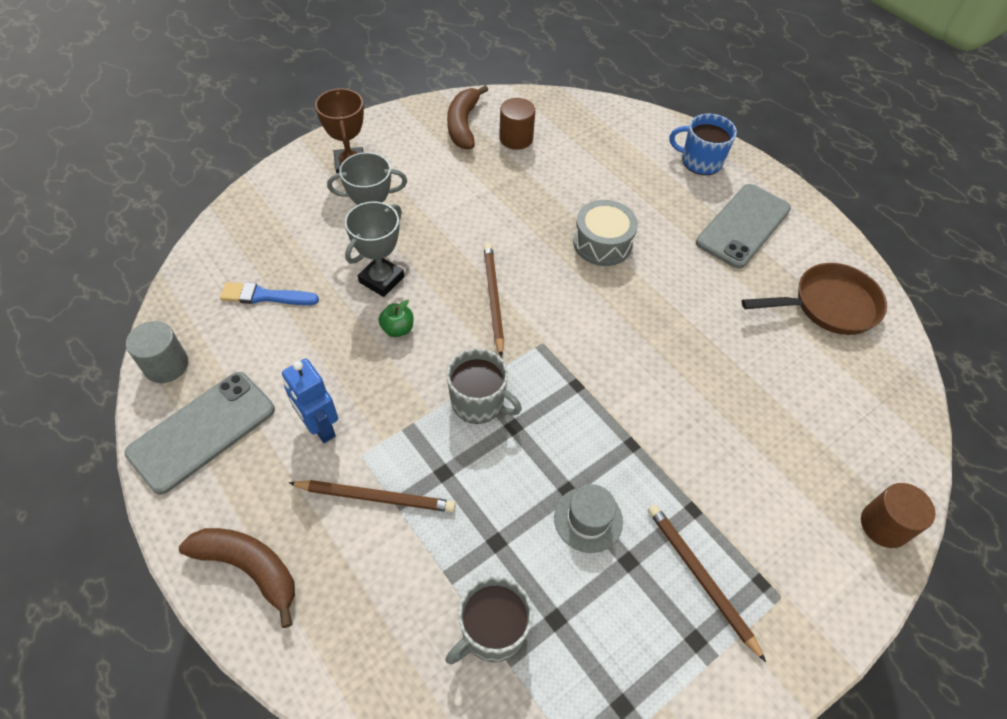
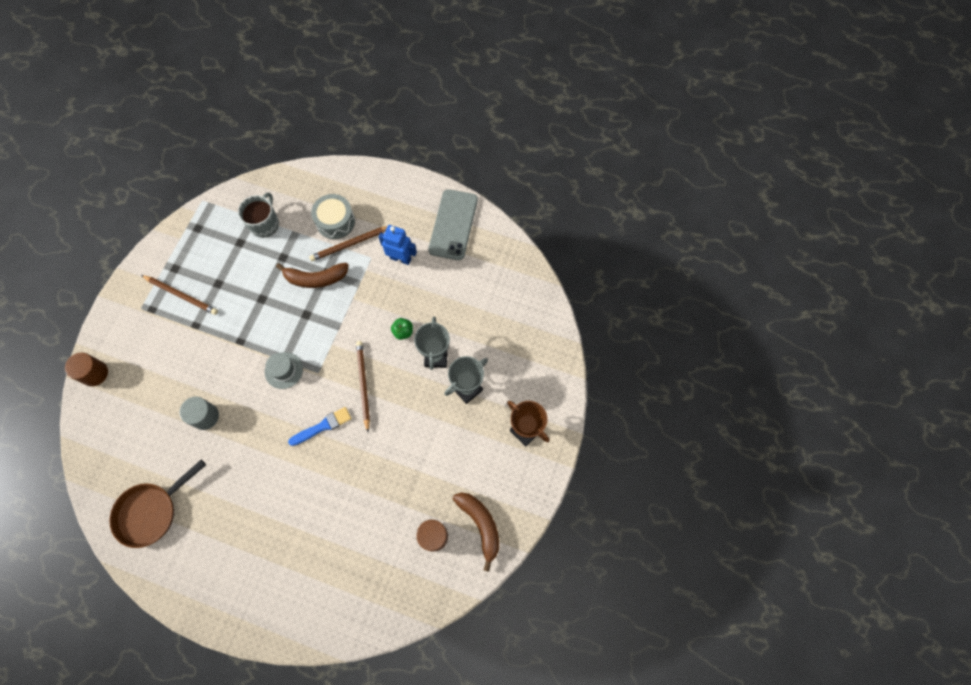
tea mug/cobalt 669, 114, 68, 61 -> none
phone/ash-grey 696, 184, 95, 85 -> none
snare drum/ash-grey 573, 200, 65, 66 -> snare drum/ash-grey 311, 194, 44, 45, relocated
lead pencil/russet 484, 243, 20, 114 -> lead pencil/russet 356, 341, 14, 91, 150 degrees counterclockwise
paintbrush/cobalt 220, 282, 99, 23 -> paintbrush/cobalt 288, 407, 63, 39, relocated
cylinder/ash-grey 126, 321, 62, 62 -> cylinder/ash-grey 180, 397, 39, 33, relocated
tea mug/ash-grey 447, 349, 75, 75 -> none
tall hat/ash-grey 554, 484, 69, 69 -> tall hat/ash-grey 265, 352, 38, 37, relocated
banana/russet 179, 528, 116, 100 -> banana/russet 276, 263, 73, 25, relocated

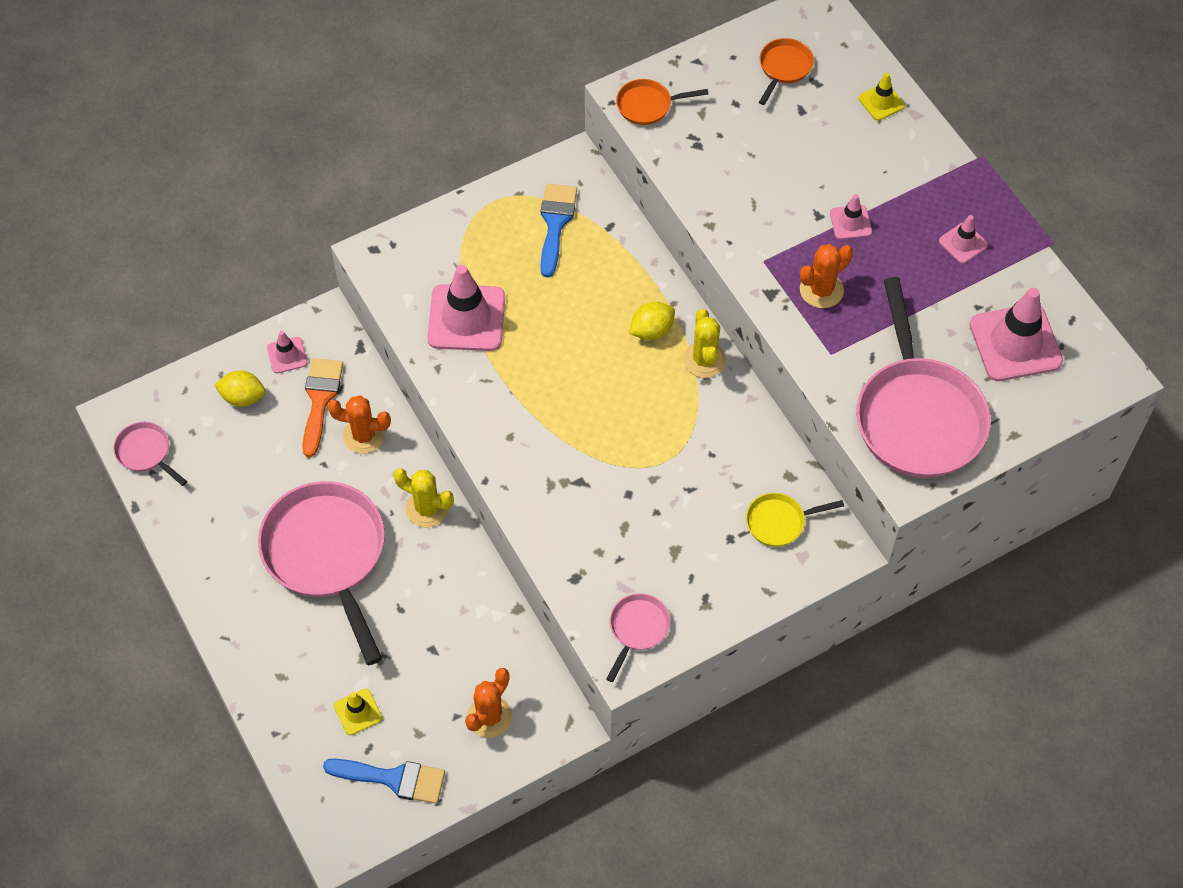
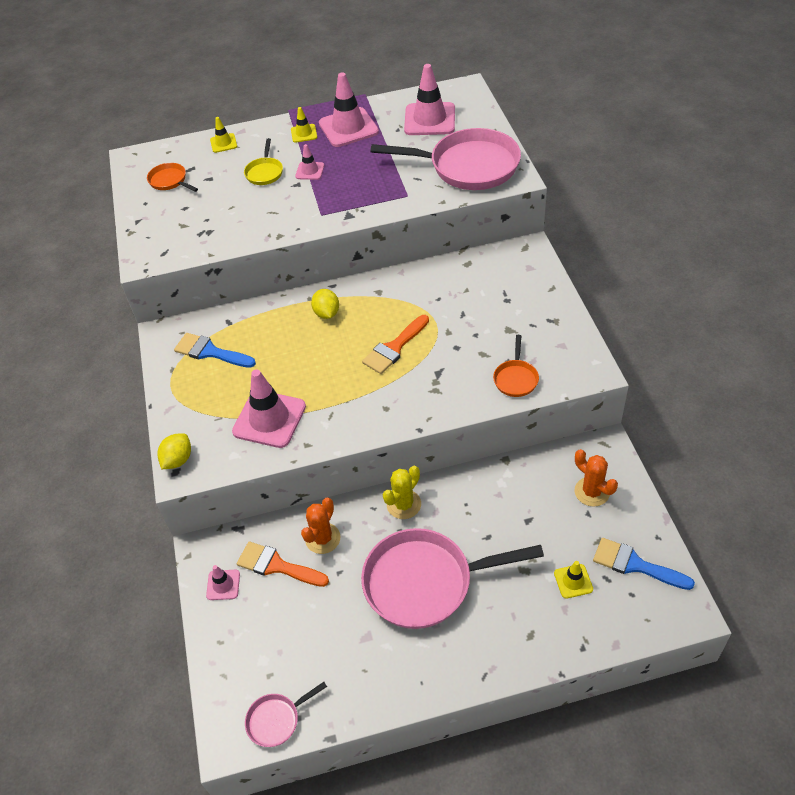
pan/orange-coloured 616, 79, 93, 46 -> pan/orange-coloured 493, 335, 46, 62, relocated
traffic cone/rosy 939, 215, 49, 49 -> traffic cone/rosy 319, 72, 60, 75, x2.01
saguaro cactus/orange-coloured 800, 244, 53, 64 -> none
saguaro cactus/yellow 683, 309, 43, 69 -> none
citrus fruit/yellow 214, 371, 51, 36 -> citrus fruit/yellow 157, 434, 34, 35, relocated
pan/yellow 746, 493, 98, 54 -> pan/yellow 244, 138, 39, 47, relocated
pan/rosy 606, 593, 64, 89 -> none
paintbrush/cobalt 323, 759, 122, 45 -> paintbrush/cobalt 593, 538, 102, 52, 90 degrees counterclockwise
none -> traffic cone/yellow 291, 107, 26, 36
none -> paintbrush/orange-coloured 362, 315, 67, 59

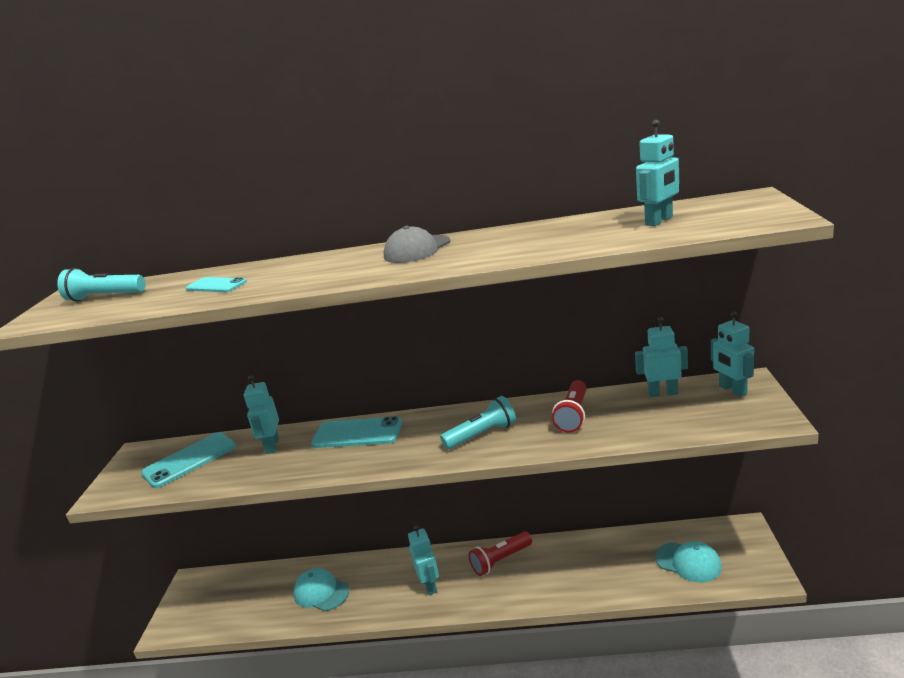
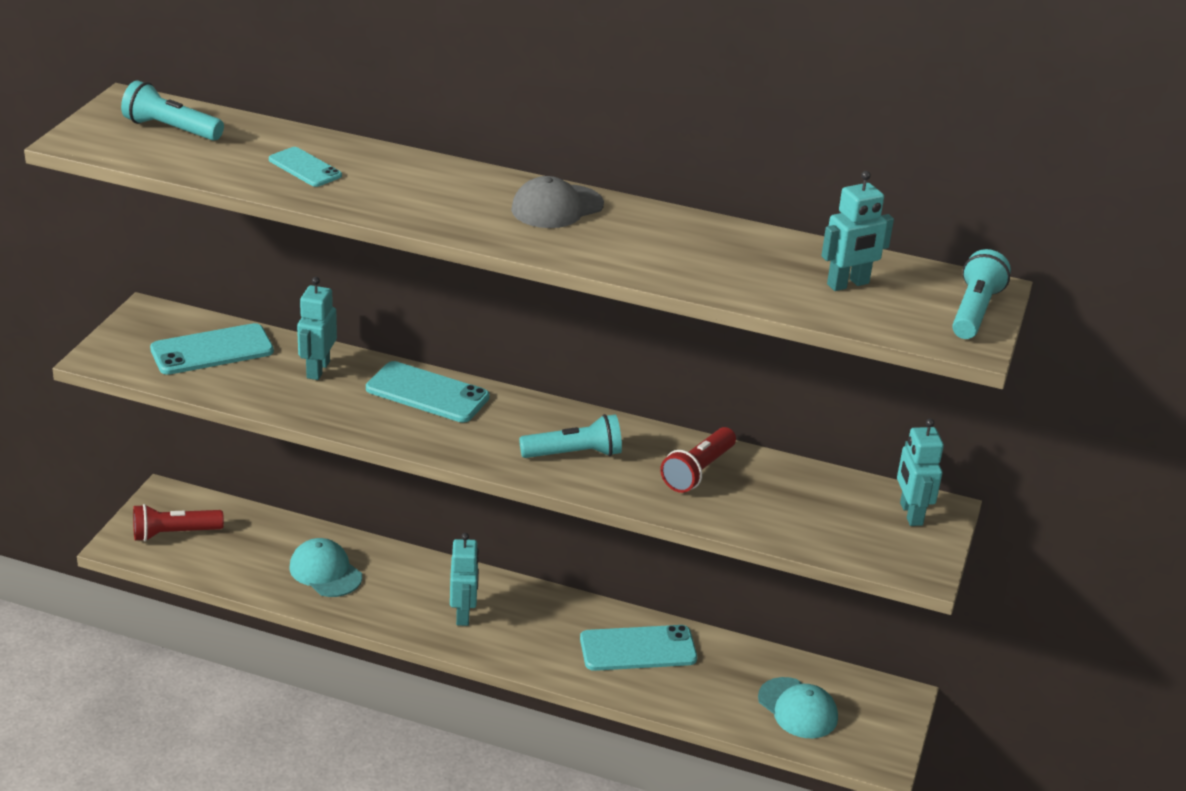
robot figure/turquoise 635, 317, 53, 80 -> none
pocket torch/red 469, 532, 63, 44 -> pocket torch/red 133, 504, 91, 38, relocated
none -> pocket torch/turquoise 952, 249, 59, 90
none -> phone/turquoise 580, 625, 117, 46

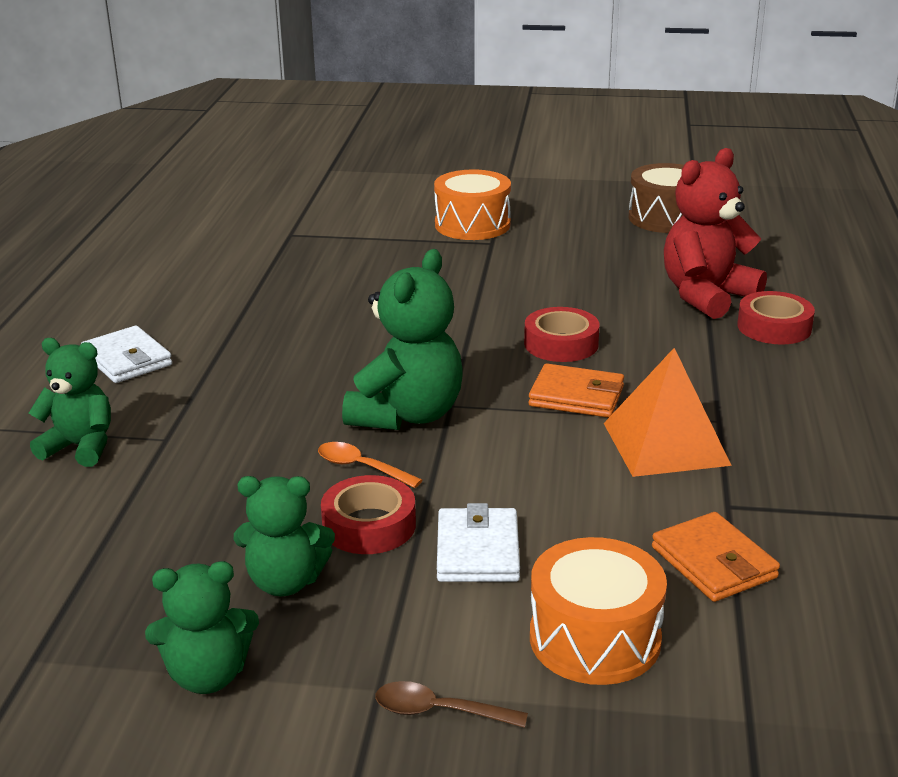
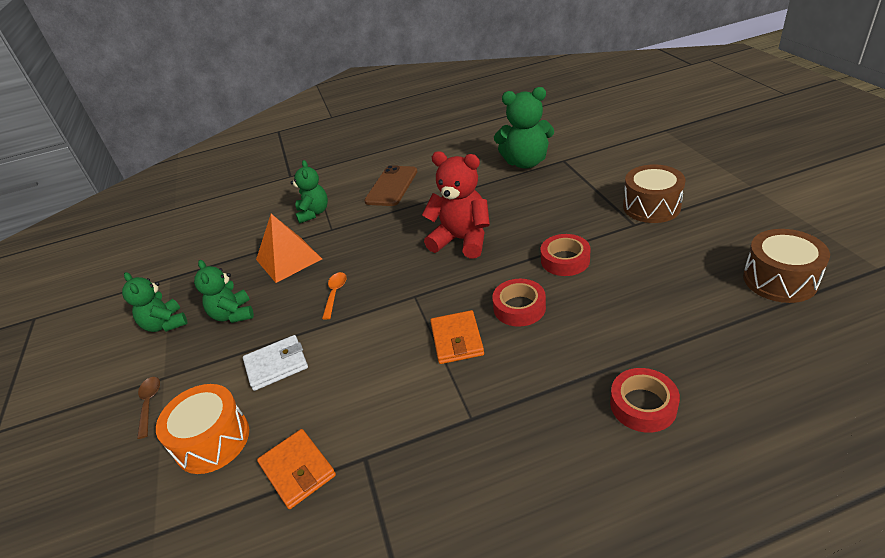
teddy bear/red 664, 148, 103, 171 -> teddy bear/red 422, 151, 68, 107, relocated
snare drum/orange-coloured 434, 170, 77, 70 -> snare drum/russet 623, 165, 63, 58
teddy bear/emerald 342, 249, 121, 181 -> teddy bear/emerald 494, 87, 60, 82, relocated
billfold/pure white 82, 326, 90, 57 -> phone/russet 364, 165, 54, 41
solid pyramid/orange-coloured 604, 348, 128, 129 -> solid pyramid/orange-coloured 256, 214, 66, 69, relocated
sticky tape/red 321, 475, 95, 79 -> sticky tape/red 541, 234, 50, 42, relocated
billfold/orange-coloured 652, 512, 128, 90 -> billfold/orange-coloured 257, 429, 79, 80, 75 degrees counterclockwise

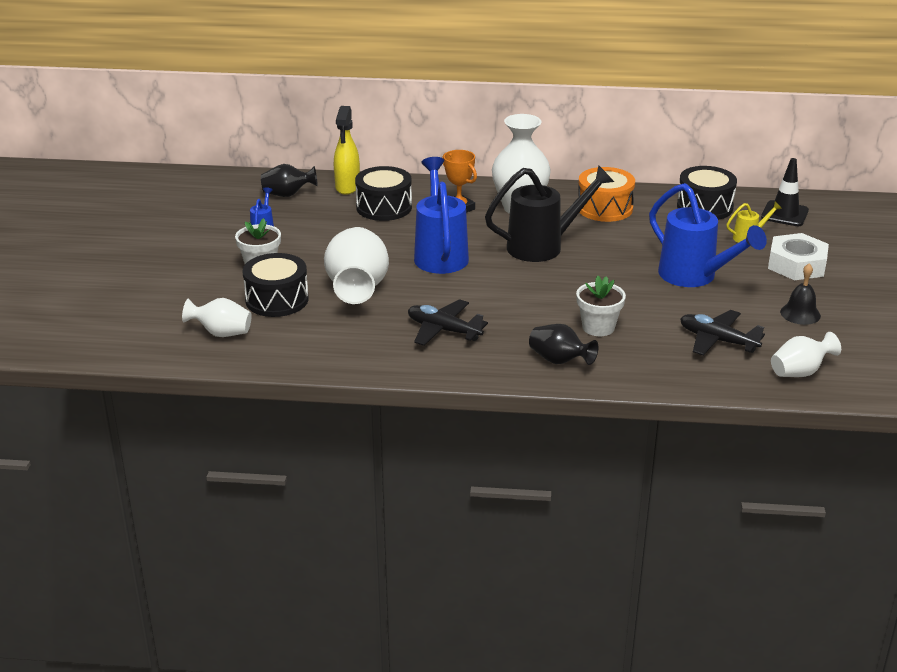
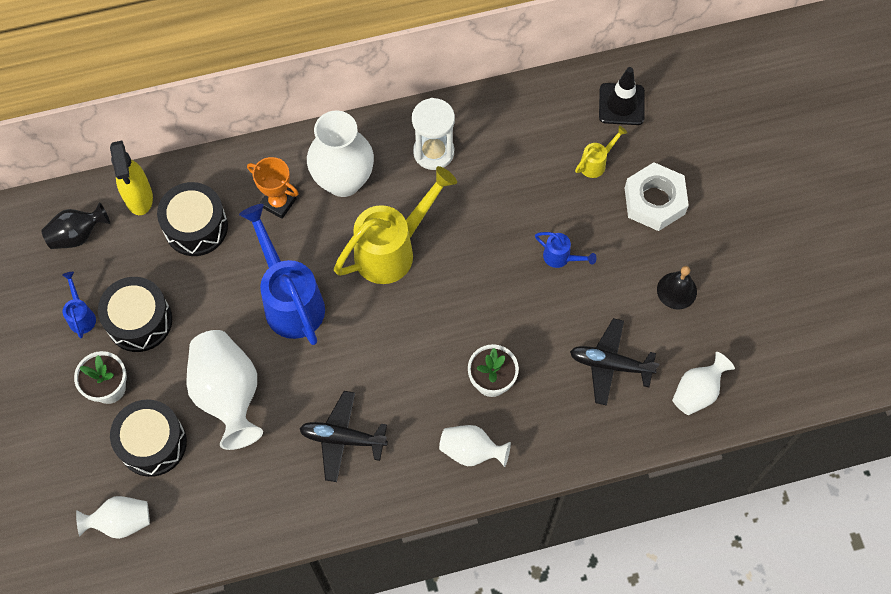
watering pot/black 485, 165, 129, 97 -> watering pot/yellow 334, 166, 123, 118
snare drum/black 677, 166, 60, 54 -> snare drum/black 98, 277, 74, 75, relocated
snare drum/orange-coloured 578, 167, 57, 55 -> hourglass/pure white 412, 98, 43, 72
watering pot/cobalt 649, 183, 118, 104 -> watering pot/cobalt 535, 232, 62, 36, x0.45
vase/black 529, 324, 69, 41 -> vase/pure white 439, 425, 72, 42

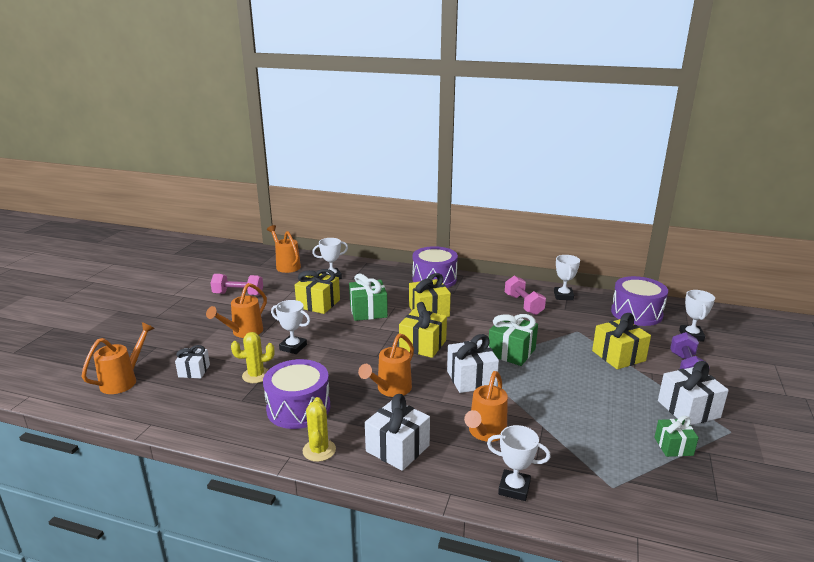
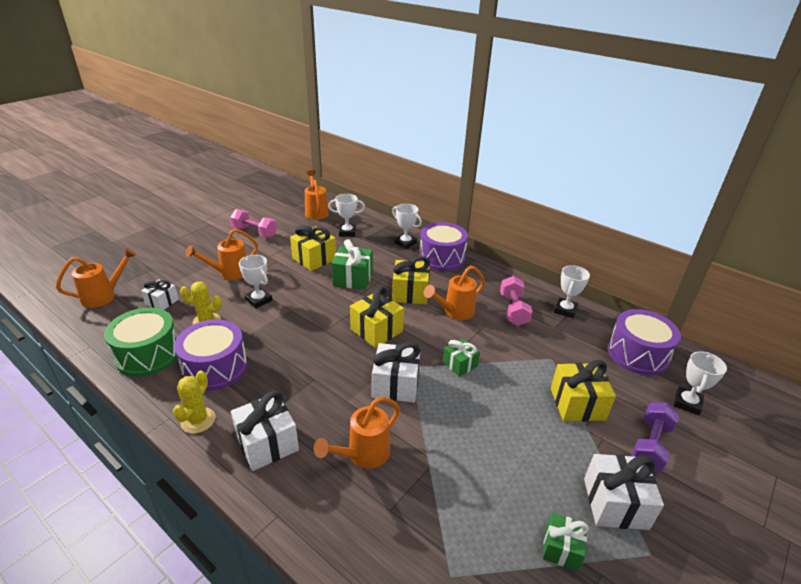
wrapped gift/emerald 488, 314, 50, 52 -> wrapped gift/emerald 443, 338, 37, 39, x0.62
watering pot/orange-coloured 358, 333, 56, 64 -> watering pot/orange-coloured 424, 266, 61, 54, relocated
prize cup/pure white 487, 425, 64, 76 -> prize cup/pure white 392, 204, 30, 45, relocated
none -> snare drum/emerald 104, 308, 74, 69

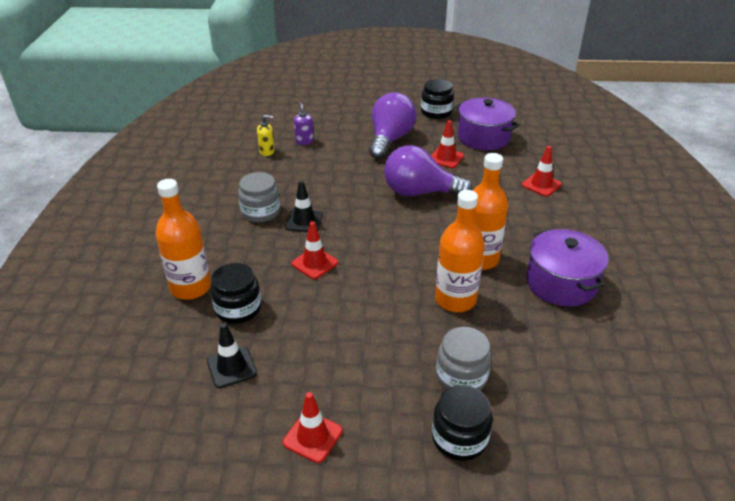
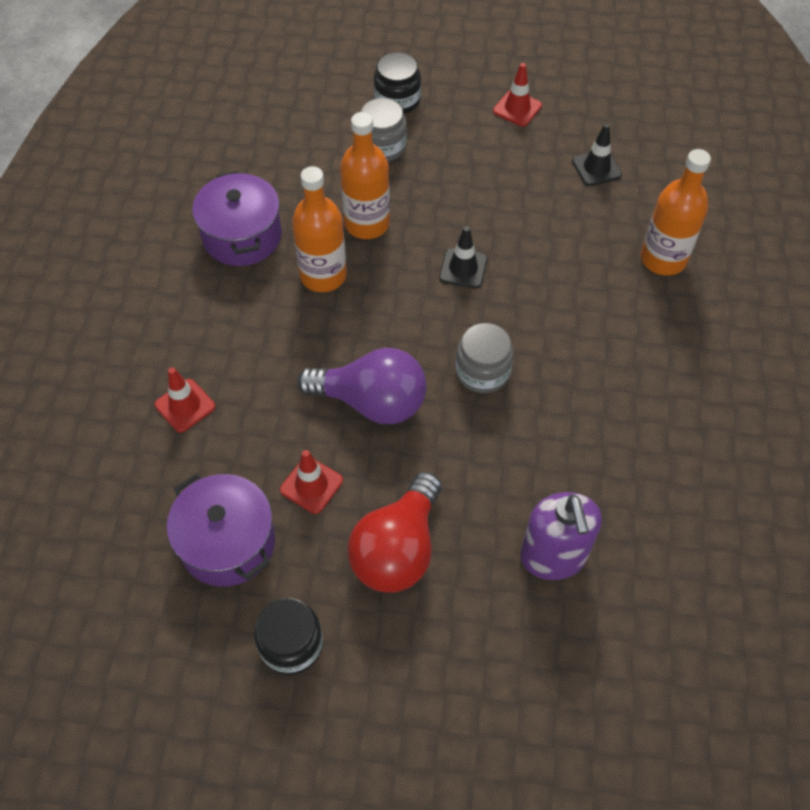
bulb/royal purple 369, 92, 47, 67 -> bulb/red 347, 472, 95, 121
pump bottle/royal purple 294, 103, 20, 42 -> pump bottle/royal purple 521, 492, 81, 88, x2.01
pump bottle/yellow 257, 115, 18, 41 -> none
preserve jar/ash-grey 238, 172, 42, 51 -> preserve jar/ash-grey 456, 323, 58, 70, relocated
traffic cone/black 285, 181, 38, 51 -> traffic cone/black 439, 226, 48, 62, relocated
traffic cone/red 292, 221, 46, 58 -> none
preserve jar/black 210, 263, 51, 61 -> none

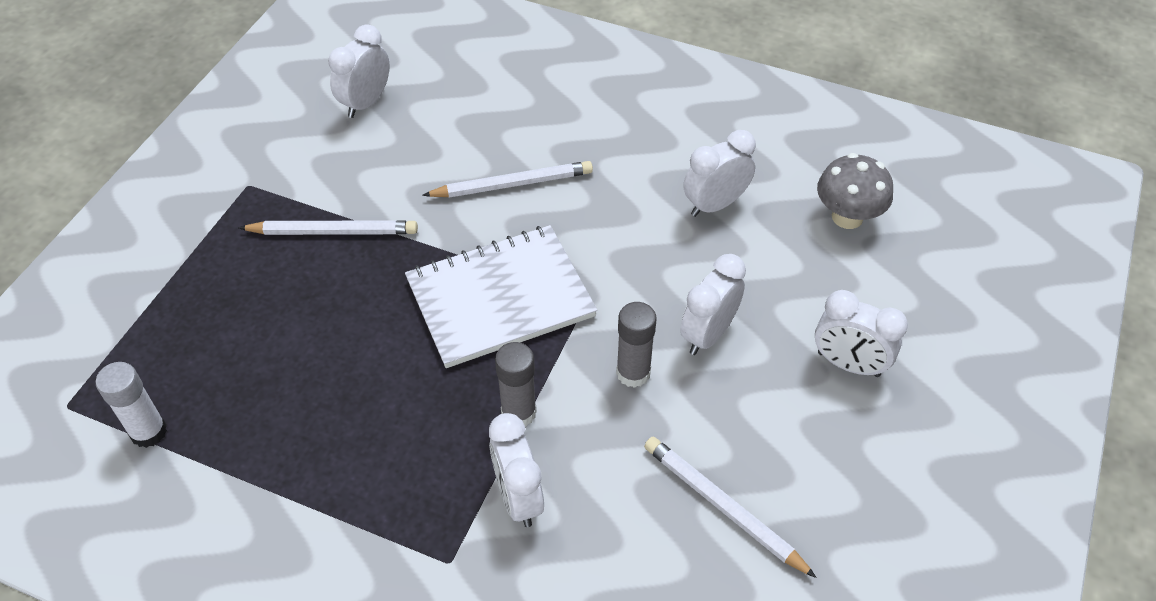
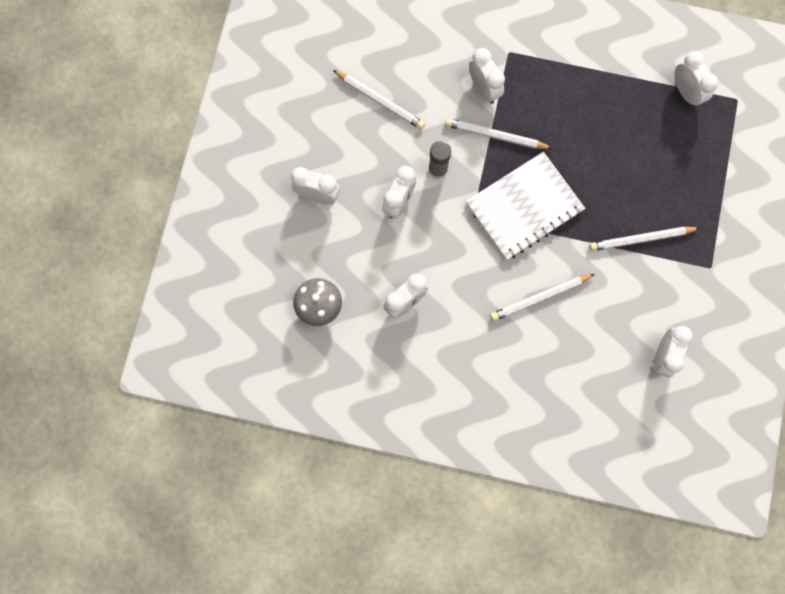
glue stick/ash-grey 495, 342, 42, 84 -> lead pencil/pure white 445, 118, 108, 31
glue stick/pure white 96, 362, 71, 86 -> bedside clock/pure white 675, 51, 43, 56

